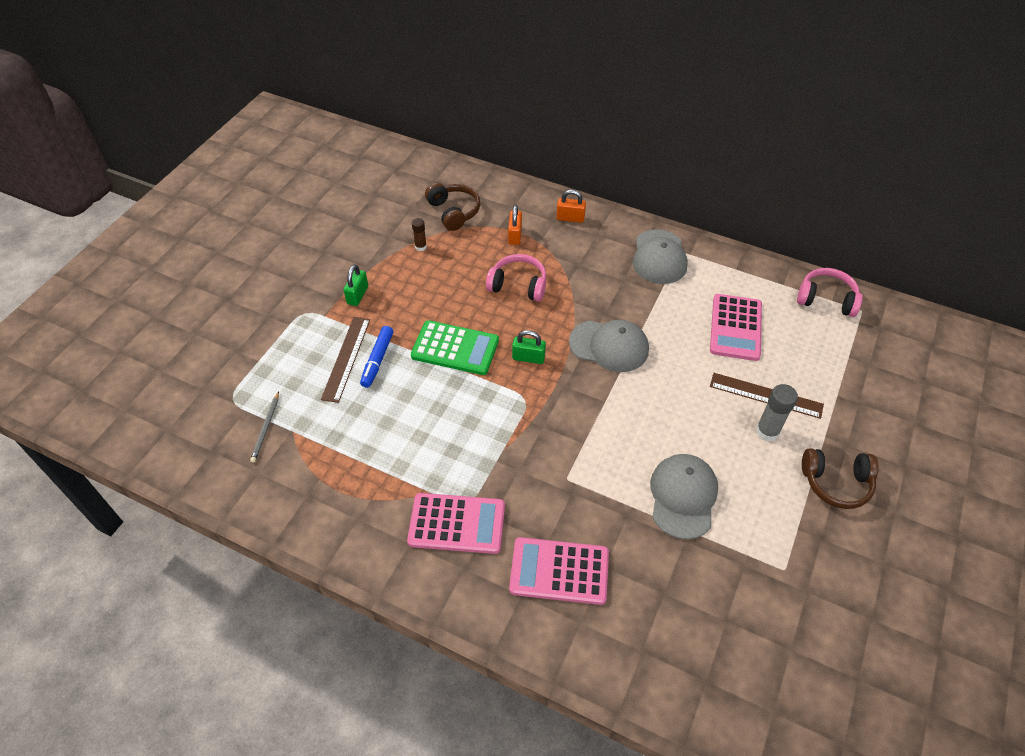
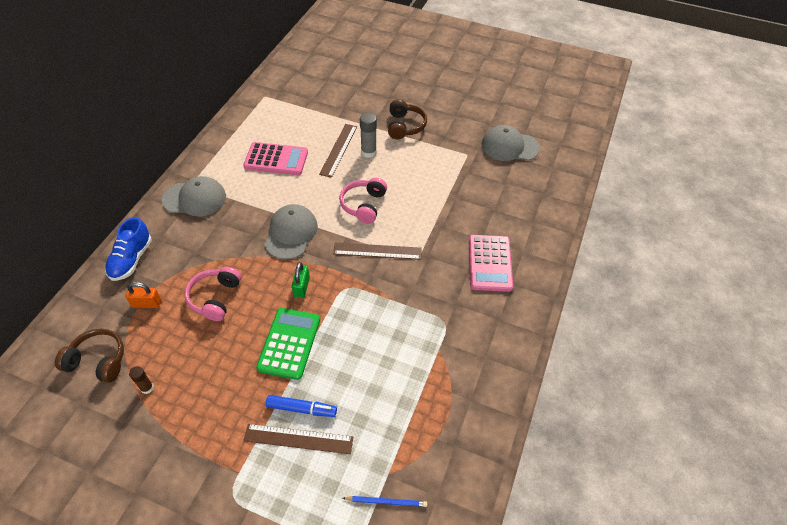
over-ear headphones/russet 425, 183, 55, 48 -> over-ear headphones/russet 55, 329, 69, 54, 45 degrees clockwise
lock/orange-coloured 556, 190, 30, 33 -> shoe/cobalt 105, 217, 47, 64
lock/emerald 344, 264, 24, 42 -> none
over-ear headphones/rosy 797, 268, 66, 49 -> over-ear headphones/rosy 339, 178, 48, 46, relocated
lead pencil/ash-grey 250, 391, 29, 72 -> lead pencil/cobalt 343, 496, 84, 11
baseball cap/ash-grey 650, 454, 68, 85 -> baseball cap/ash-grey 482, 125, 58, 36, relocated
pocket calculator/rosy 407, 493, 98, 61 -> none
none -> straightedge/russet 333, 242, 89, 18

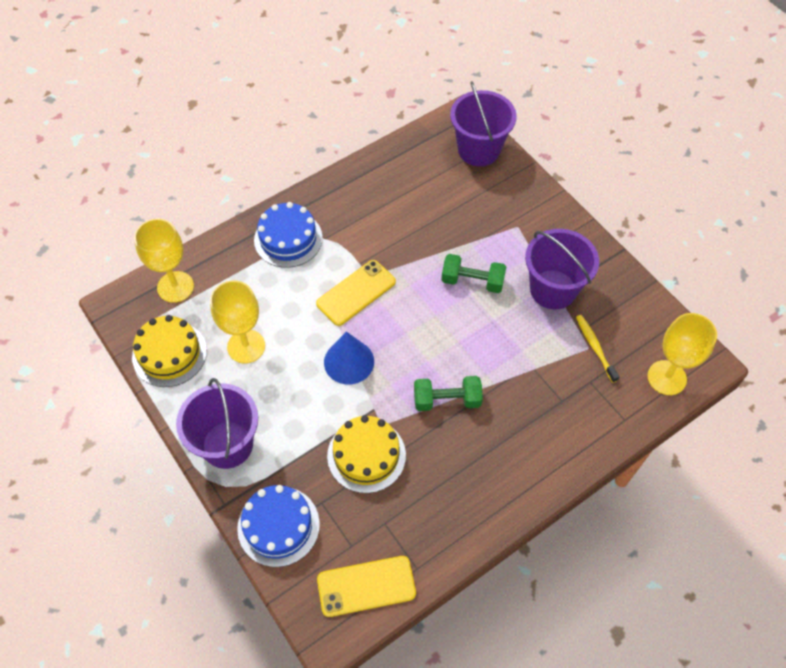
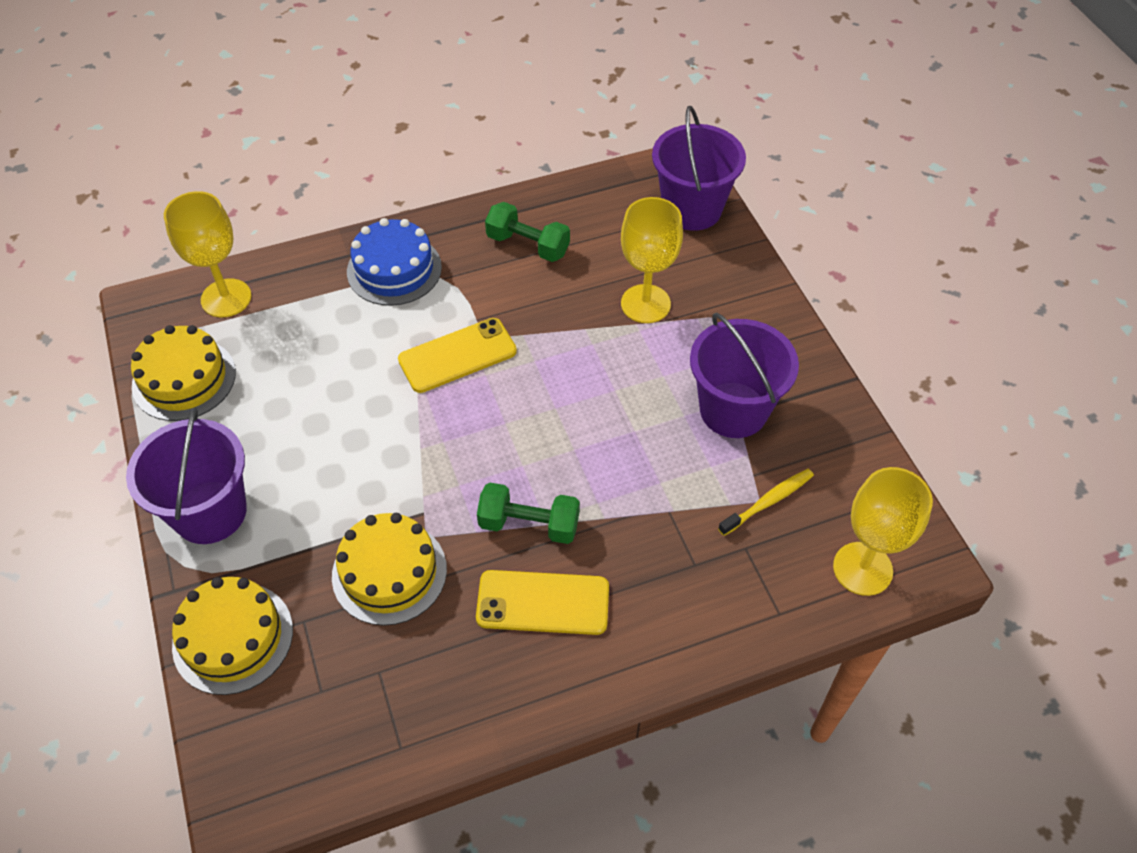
hand weight/emerald 441, 254, 65, 39 -> hand weight/emerald 485, 202, 85, 60, relocated
wine glass/yellow 210, 280, 55, 83 -> wine glass/yellow 621, 197, 62, 126, relocated
toothbrush/yellow 576, 315, 43, 68 -> toothbrush/yellow 718, 469, 96, 67, 60 degrees clockwise
solid cone/cobalt 324, 331, 50, 53 -> none
layer cake/cobalt 237, 485, 83, 82 -> layer cake/yellow 172, 577, 121, 118
phone/yellow 317, 556, 99, 61 -> phone/yellow 476, 570, 133, 65, relocated

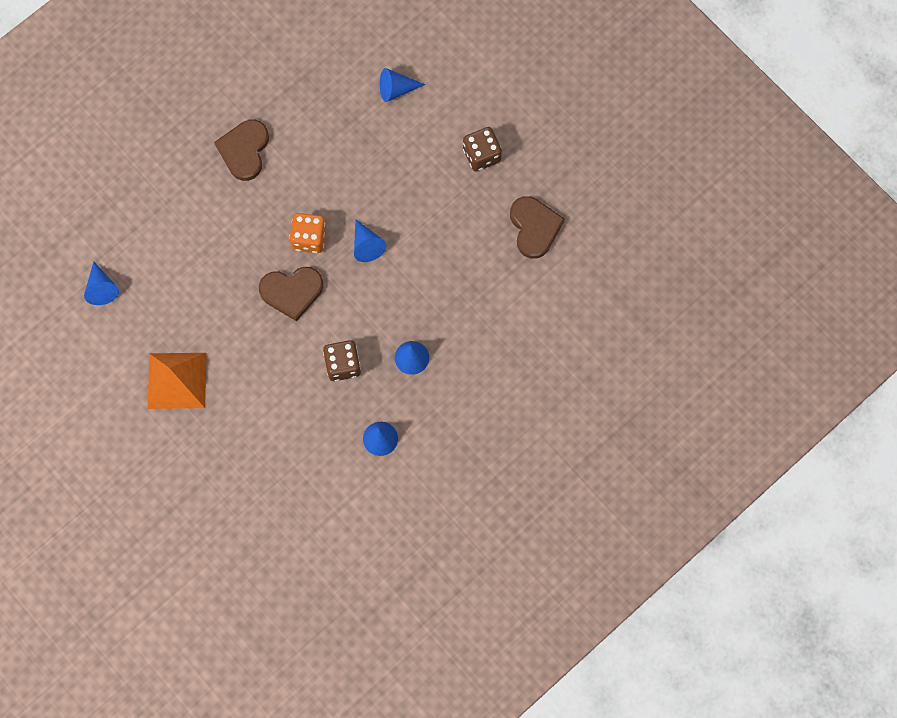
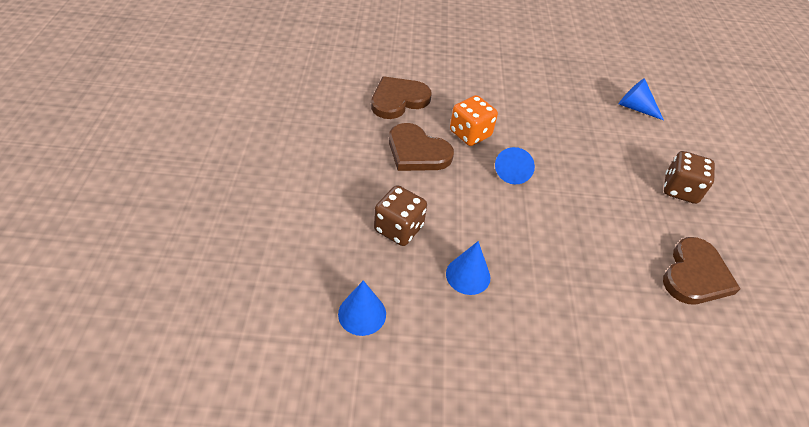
heart shape/russet 214, 120, 55, 61 -> heart shape/russet 371, 76, 61, 43, relocated
solid cone/cobalt 84, 261, 35, 44 -> none
solid pyramid/orange-coloured 148, 353, 58, 56 -> none

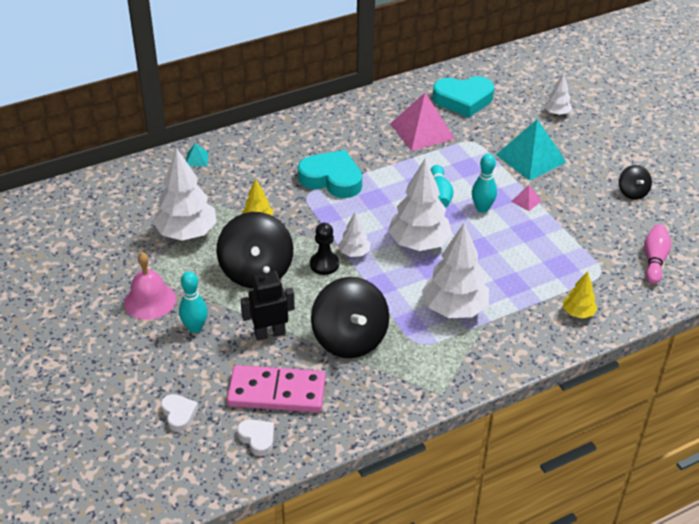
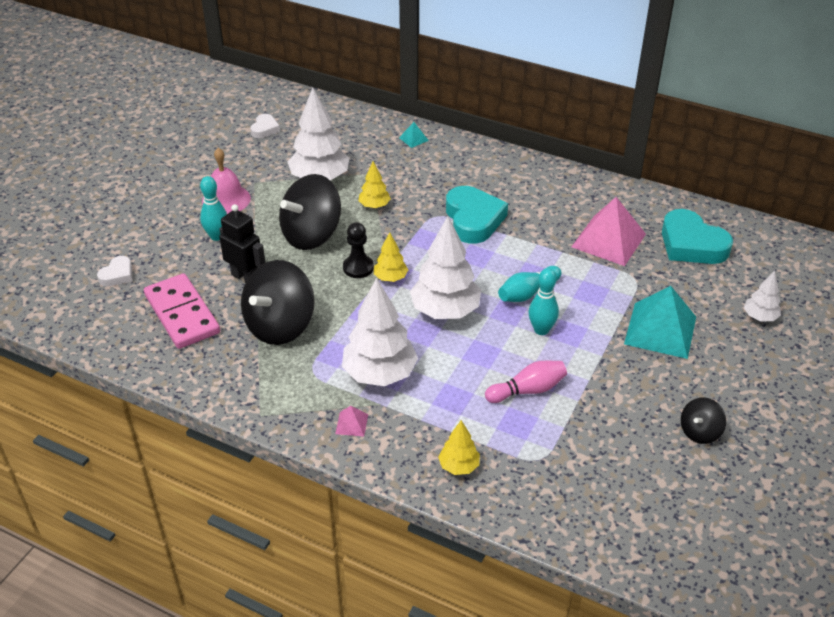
solid pyramid/rosy 511, 185, 31, 26 -> solid pyramid/rosy 335, 406, 33, 31, relocated
fir tree/pure white 338, 211, 33, 46 -> fir tree/yellow 374, 232, 34, 50
bowling pin/rosy 644, 224, 27, 60 -> bowling pin/rosy 485, 361, 82, 42, relocated
heart shape/pure white 237, 419, 37, 37 -> heart shape/pure white 250, 114, 30, 24, relocated

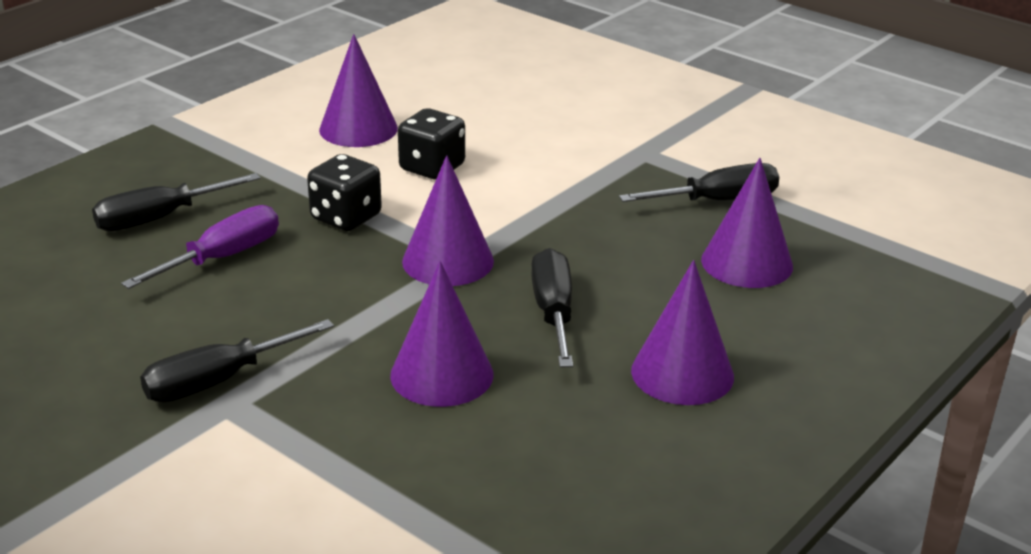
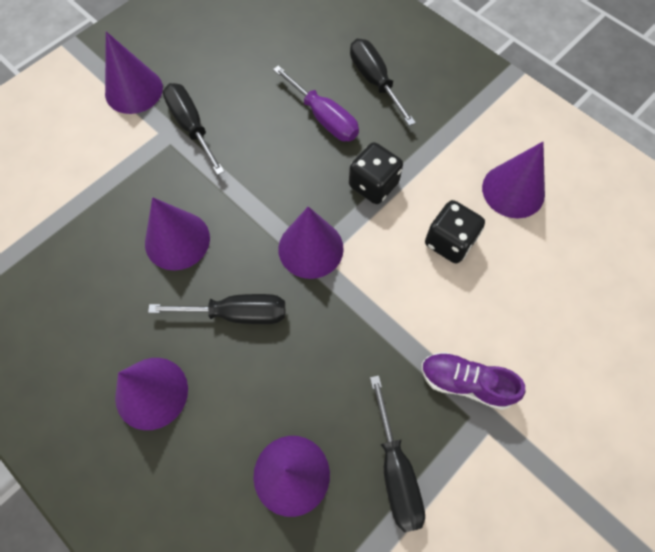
none -> solid cone/royal purple 105, 31, 58, 83
none -> shoe/royal purple 421, 352, 104, 58

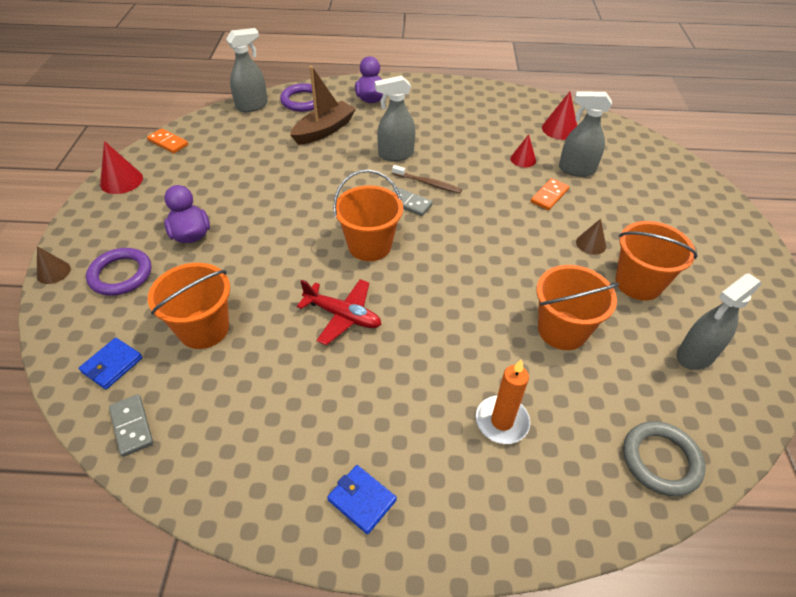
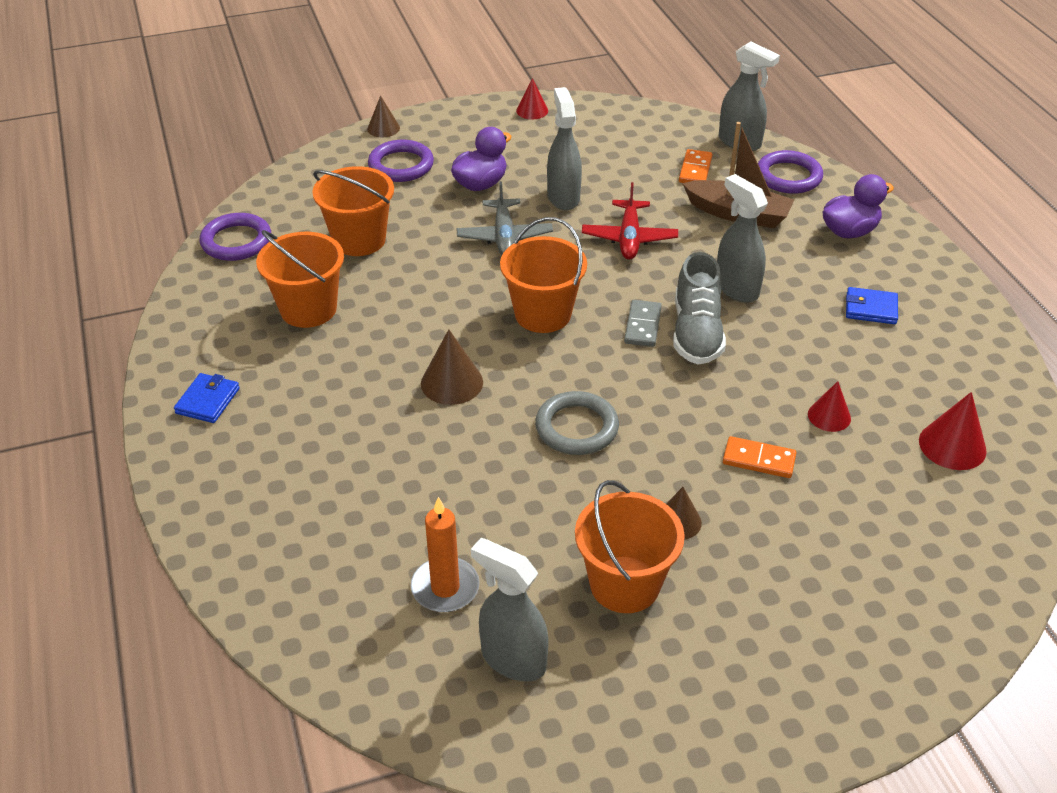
spray cleaner/ash-grey 559, 91, 53, 86 -> spray cleaner/ash-grey 547, 87, 35, 123, relocated
domino piece/orange-coloured 147, 128, 41, 26 -> domino piece/orange-coloured 679, 149, 33, 34, relocated
solid cone/red 100, 141, 43, 53 -> solid cone/red 516, 78, 32, 41, x0.66
toothbrush/russet 392, 165, 70, 29 -> shoe/ash-grey 673, 252, 53, 113
pail/orange-coloured 537, 265, 82, 85 -> pail/orange-coloured 256, 230, 88, 98, relocated
toy plane/red 297, 279, 84, 66 -> toy plane/red 582, 182, 96, 78, relocated
billfold/cobalt 79, 338, 64, 51 -> billfold/cobalt 846, 287, 52, 37, relocated
candle/orange-coloured 476, 359, 54, 85 -> candle/orange-coloured 411, 497, 69, 115, relocated
domino piece/ash-grey 109, 394, 44, 63 -> torus/royal purple 200, 213, 71, 48
torus/ash-grey 623, 421, 83, 75 -> torus/ash-grey 535, 391, 84, 64, relocated
none -> toy plane/ash-grey 456, 181, 97, 74
none -> solid cone/russet 421, 329, 62, 76

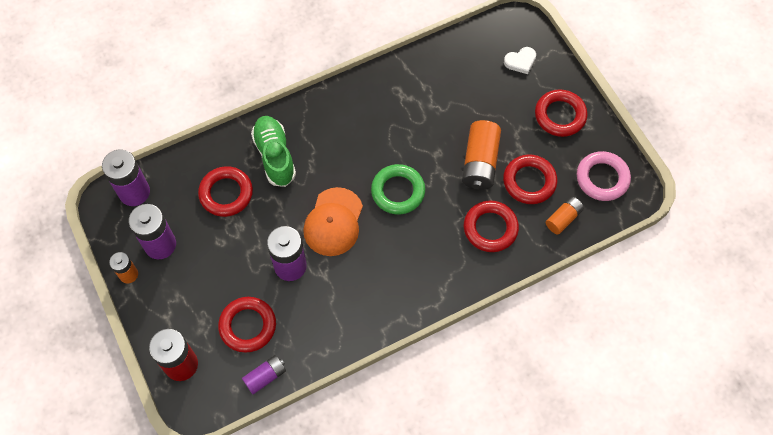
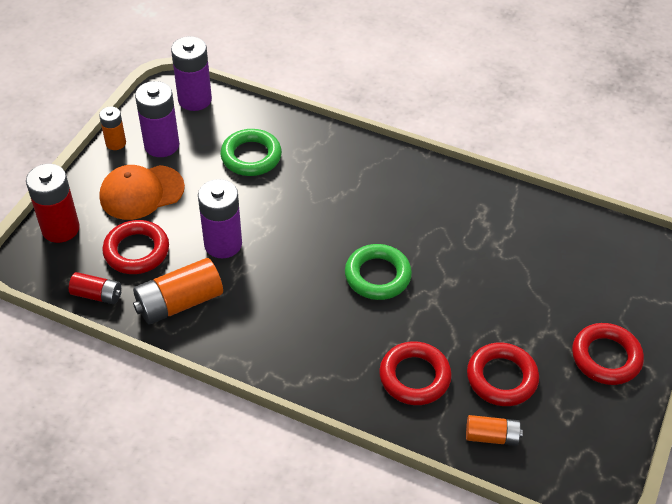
heart shape/pure white 504, 47, 32, 27 -> none
shoe/emerald 251, 116, 45, 71 -> none
power cell/orange-coloured 462, 120, 39, 70 -> power cell/orange-coloured 133, 258, 90, 67, relocated
torus/rosy 577, 151, 54, 50 -> none
torus/red 198, 166, 55, 51 -> torus/emerald 221, 129, 61, 47
baseball cap/orange-coloured 303, 187, 60, 69 -> baseball cap/orange-coloured 99, 165, 86, 55, relocated
power cell/royal purple 242, 355, 44, 39 -> power cell/red 69, 272, 52, 32

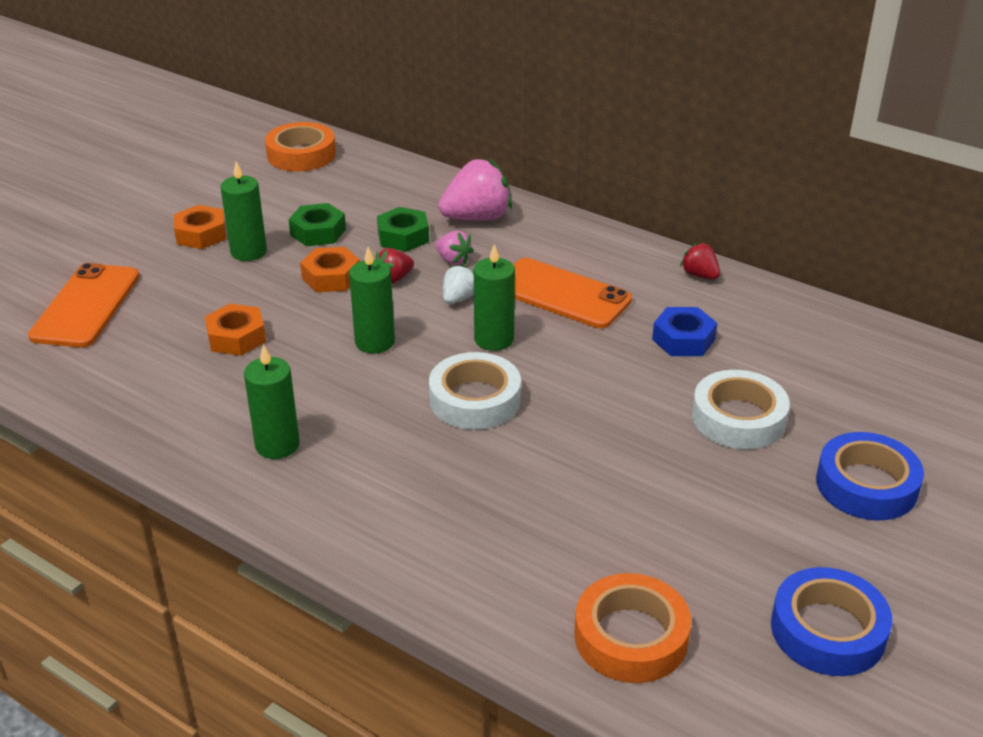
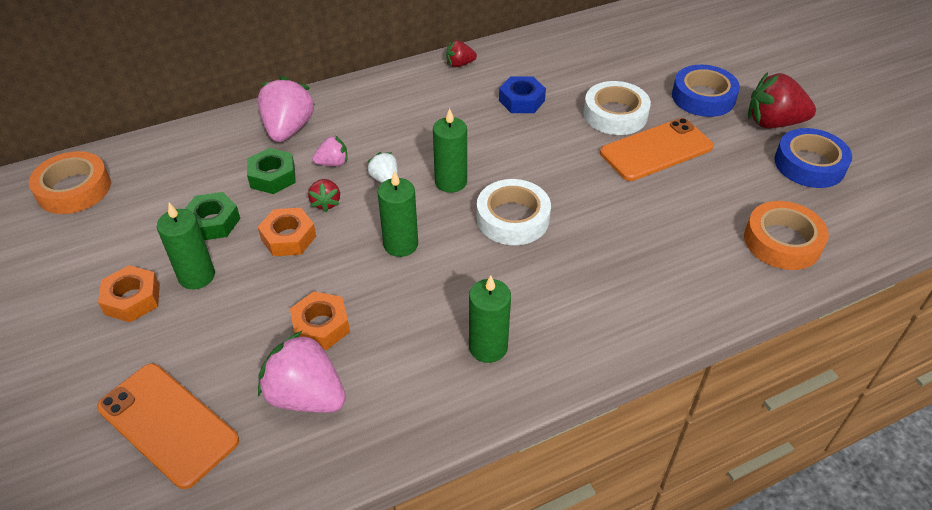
phone/orange-coloured 513, 258, 119, 71 -> phone/orange-coloured 600, 118, 114, 63, relocated
none -> toy strawberry/red 748, 72, 68, 56
none -> toy strawberry/rosy 258, 330, 88, 83

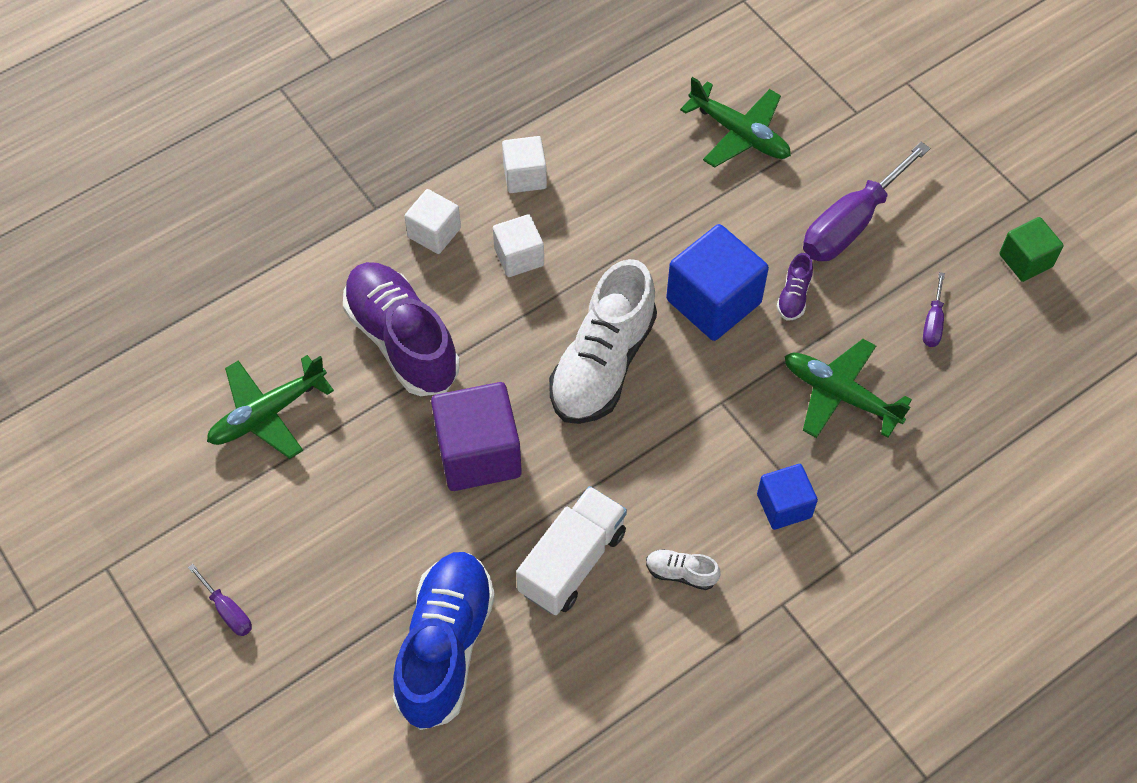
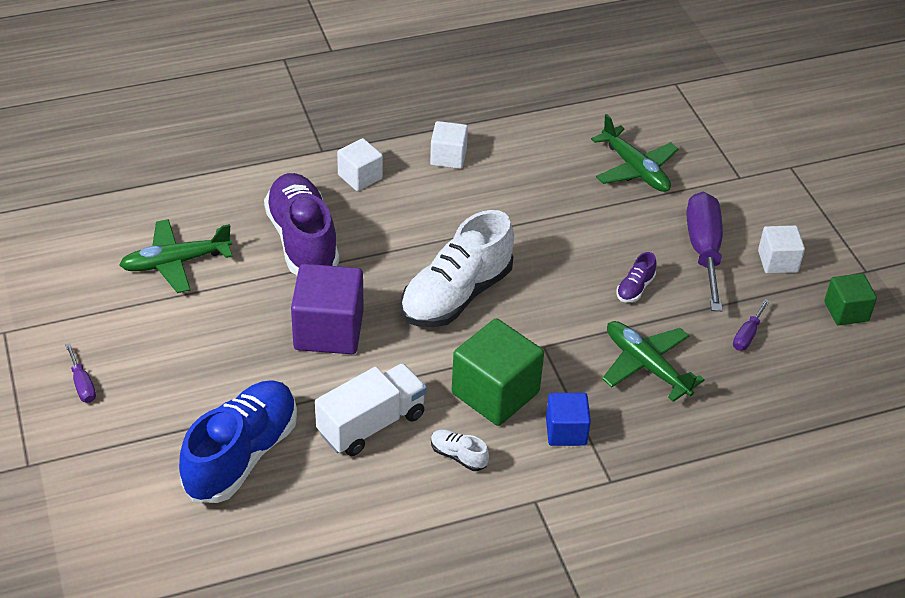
flat screwdriver/royal purple 803, 142, 127, 119 -> flat screwdriver/royal purple 687, 192, 36, 119, 120 degrees clockwise
cube/pure white 493, 214, 51, 63 -> cube/pure white 758, 225, 47, 49, relocated
cube/cobalt 666, 224, 103, 117 -> none
none -> cube/emerald 452, 318, 92, 108

